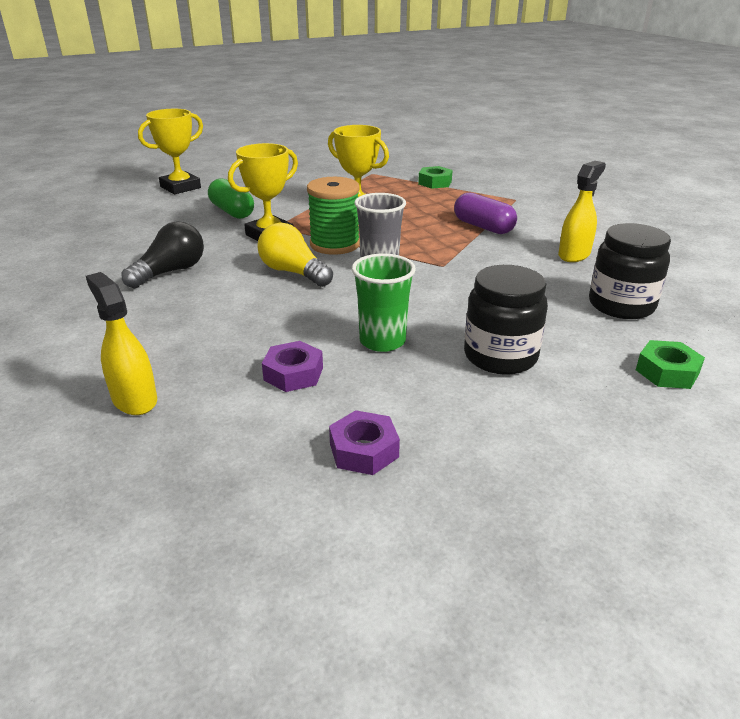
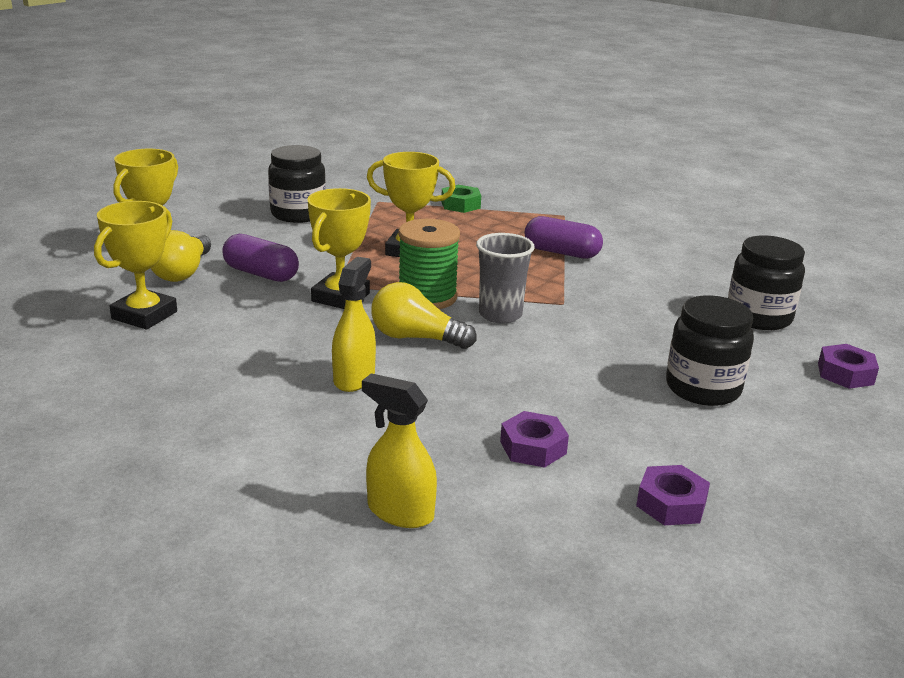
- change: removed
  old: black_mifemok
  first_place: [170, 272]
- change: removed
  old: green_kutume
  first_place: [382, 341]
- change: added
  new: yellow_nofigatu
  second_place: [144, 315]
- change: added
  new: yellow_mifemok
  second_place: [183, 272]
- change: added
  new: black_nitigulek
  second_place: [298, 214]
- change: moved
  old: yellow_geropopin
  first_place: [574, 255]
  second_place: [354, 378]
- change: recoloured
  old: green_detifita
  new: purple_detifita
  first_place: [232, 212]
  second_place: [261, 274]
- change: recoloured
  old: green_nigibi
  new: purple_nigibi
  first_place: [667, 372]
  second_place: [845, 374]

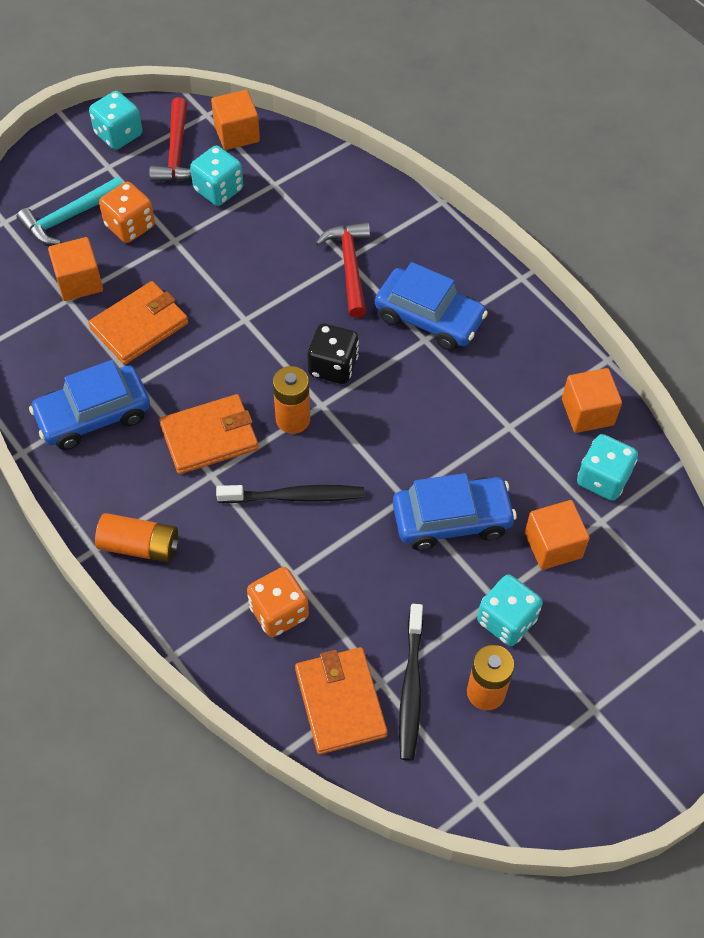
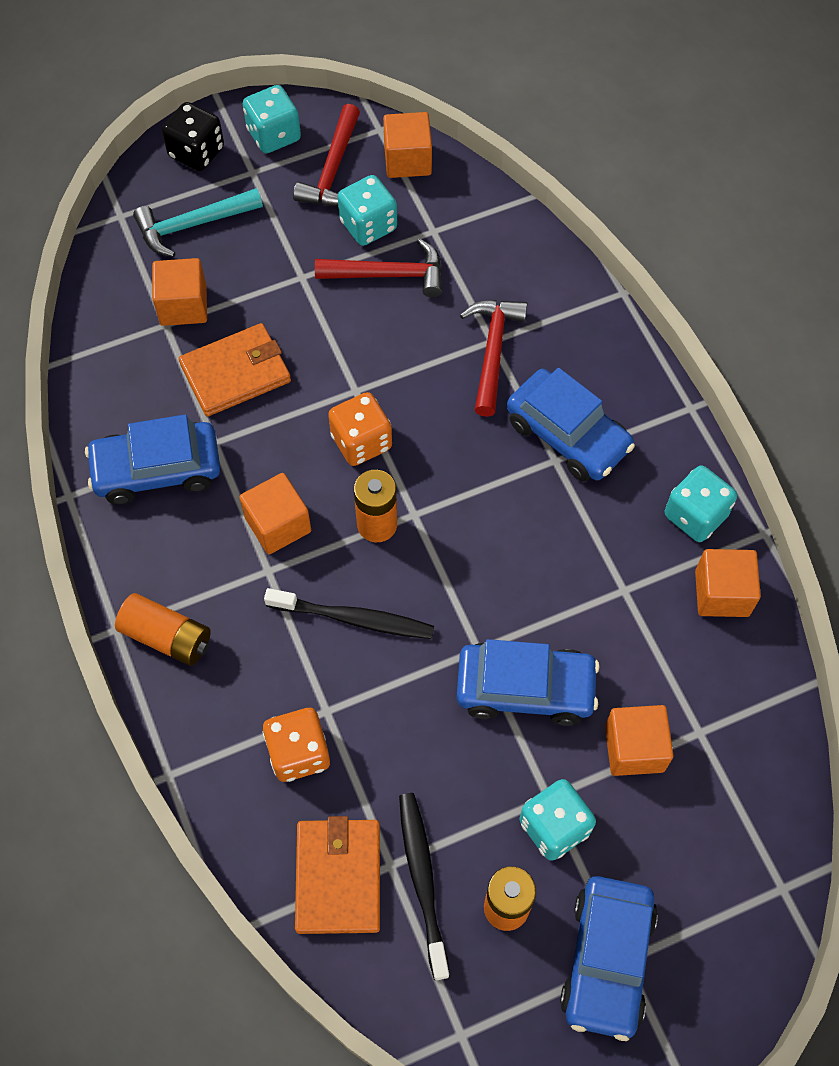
- change: added
  new: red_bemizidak
  second_place: [388, 274]
- change: added
  new: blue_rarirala
  second_place: [607, 960]
- change: moved
  old: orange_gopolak
  first_place: [130, 226]
  second_place: [361, 442]
- change: moved
  old: black_gopolak
  first_place: [333, 366]
  second_place: [196, 152]
- change: moved
  old: turquoise_gopolak
  first_place: [603, 479]
  second_place: [695, 515]
- change: replaced
  old: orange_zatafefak
  new: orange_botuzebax
  first_place: [209, 437]
  second_place: [278, 524]
- change: turned
  old: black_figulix
  first_place: [411, 688]
  second_place: [422, 880]
  degrees: 150

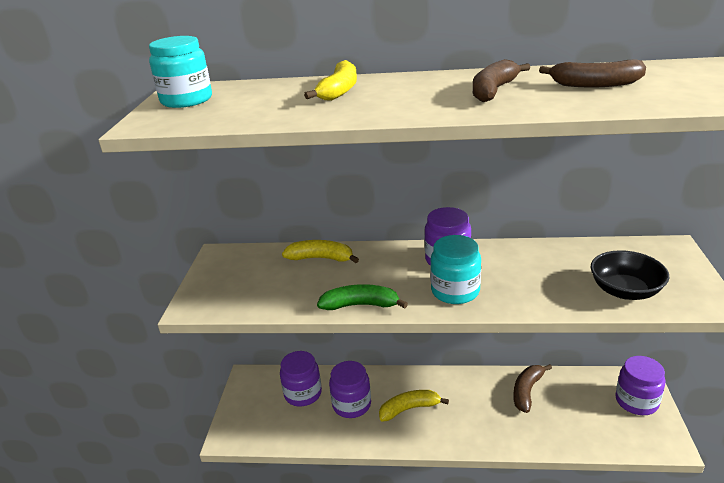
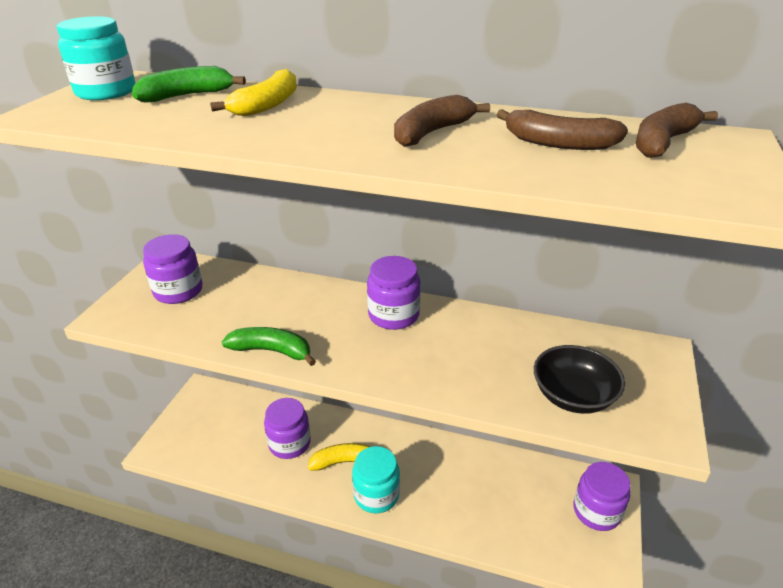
- change: removed
  old: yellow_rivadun
  first_place: [321, 258]
- change: added
  new: green_rivadun
  second_place: [187, 96]
- change: moved
  old: purple_nitigulek
  first_place: [303, 393]
  second_place: [178, 291]
- change: moved
  old: turquoise_nitigulek
  first_place: [455, 291]
  second_place: [376, 495]
- change: moved
  old: brown_rivadun
  first_place: [527, 391]
  second_place: [663, 142]

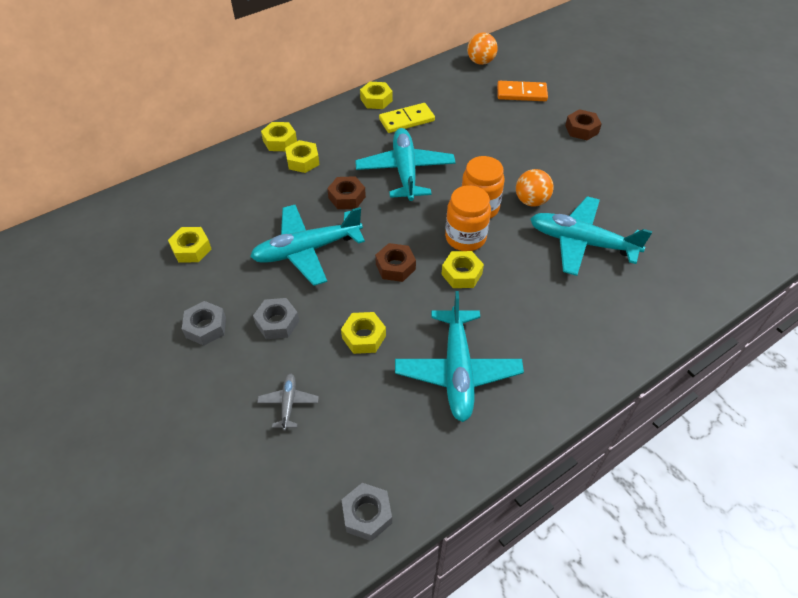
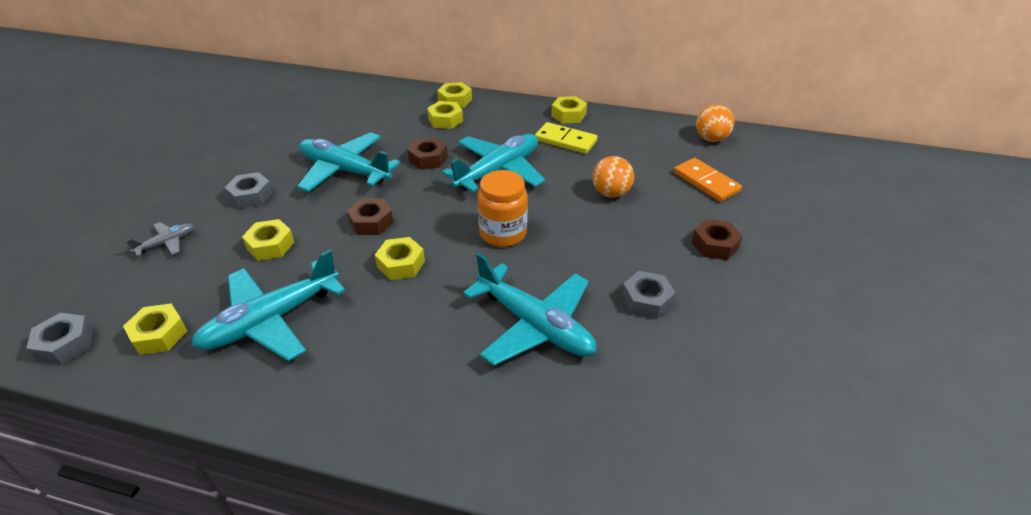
- change: removed
  old: orange_nitigulek
  first_place: [465, 238]
- change: moved
  old: yellow_nigibi
  first_place: [191, 249]
  second_place: [159, 335]
- change: moved
  old: grey_nigibi
  first_place: [206, 327]
  second_place: [646, 300]
- change: moved
  old: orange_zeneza
  first_place: [531, 201]
  second_place: [611, 193]
- change: turned
  old: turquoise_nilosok
  first_place: [581, 242]
  second_place: [535, 325]
  degrees: 150

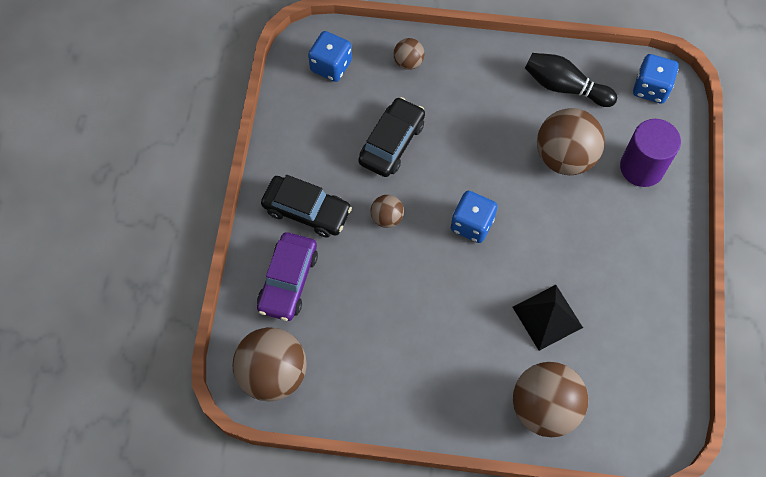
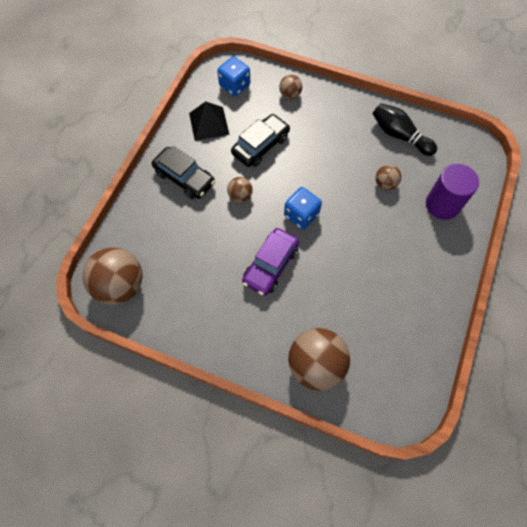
- change: removed
  old: blue_gopolak
  first_place: [651, 88]
- change: moved
  old: purple_rarirala
  first_place: [288, 281]
  second_place: [270, 265]
- change: moved
  old: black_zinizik
  first_place: [547, 317]
  second_place: [209, 123]
- change: resized
  old: brown_zeneza
  first_place: [564, 157]
  second_place: [385, 184]
  factor: 0.49

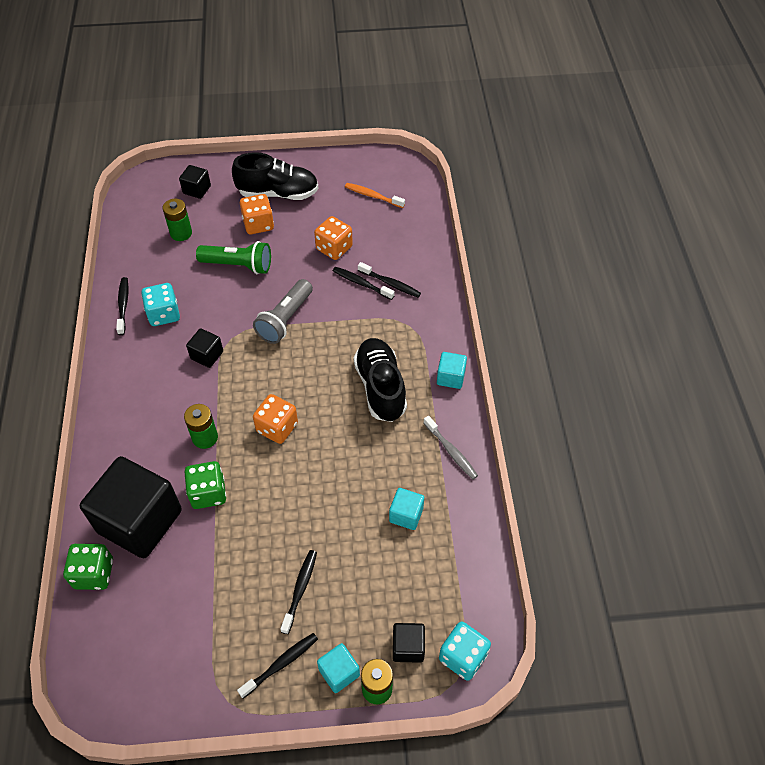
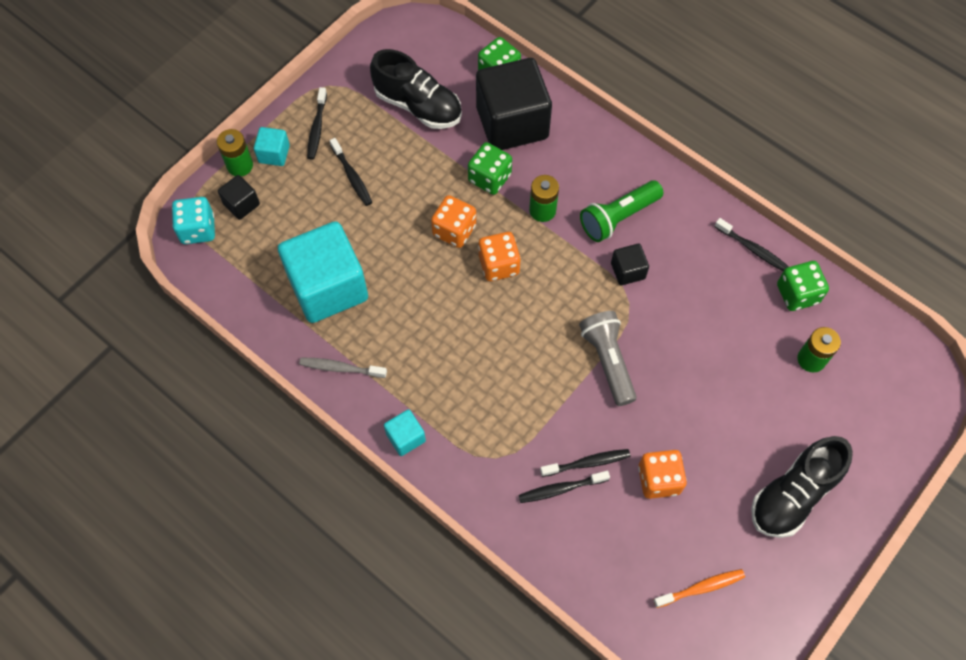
- change: removed
  old: turquoise_gopolak
  first_place: [164, 314]
- change: removed
  old: black_botuzebax
  first_place: [197, 190]
- change: added
  new: green_gopolak
  second_place: [797, 294]
- change: moved
  old: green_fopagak
  first_place: [238, 265]
  second_place: [618, 217]
- change: moved
  old: orange_gopolak
  first_place: [258, 224]
  second_place: [454, 230]
- change: moved
  old: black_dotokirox
  first_place: [380, 387]
  second_place: [418, 106]
- change: resized
  old: turquoise_botuzebax
  first_place: [406, 515]
  second_place: [328, 287]
  factor: 2.26

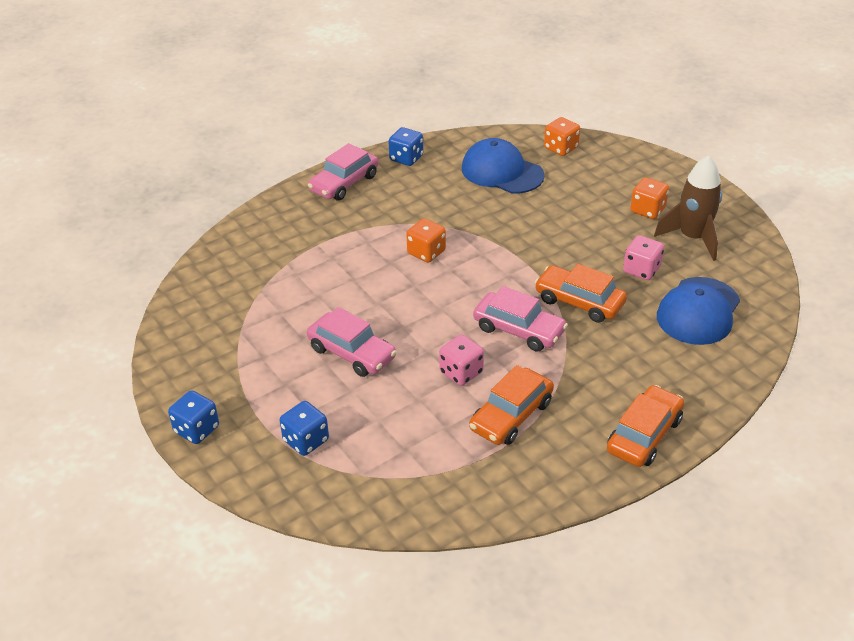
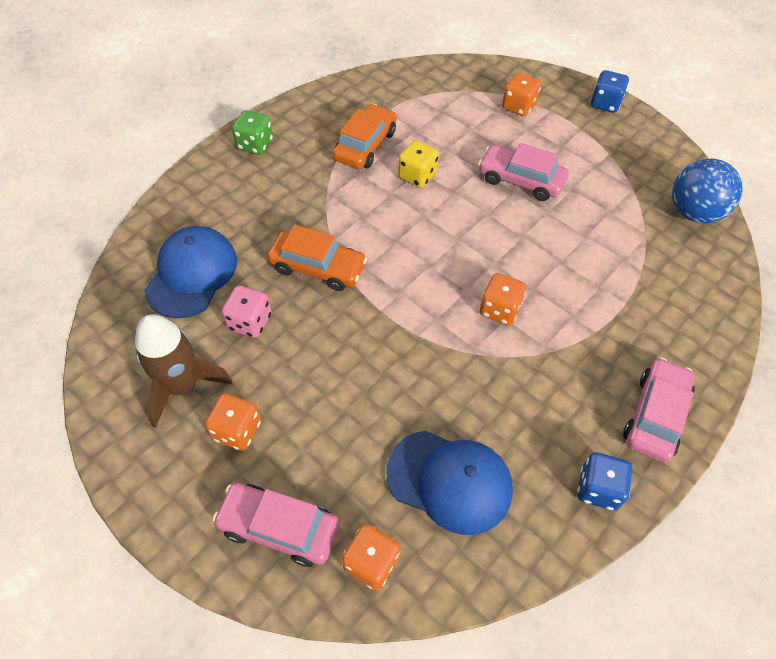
- change: added
  new: blue_zeneza
  second_place: [693, 213]
- change: moved
  old: pink_rarirala
  first_place: [519, 330]
  second_place: [279, 527]
- change: replaced
  old: orange_rarirala
  new: green_gopolak
  first_place: [644, 435]
  second_place: [255, 144]
- change: recoloured
  old: blue_gopolak
  new: orange_gopolak
  first_place: [306, 440]
  second_place: [518, 106]
- change: recoloured
  old: pink_gopolak
  new: yellow_gopolak
  first_place: [461, 372]
  second_place: [417, 176]

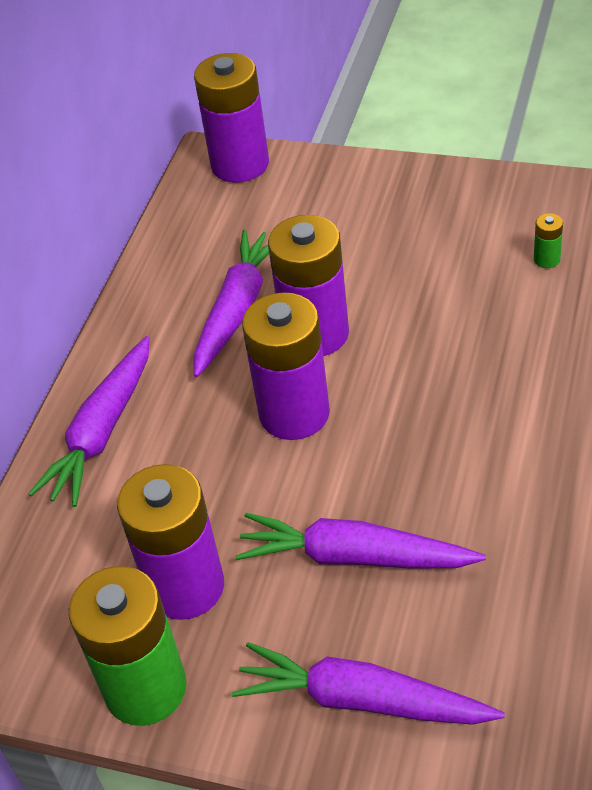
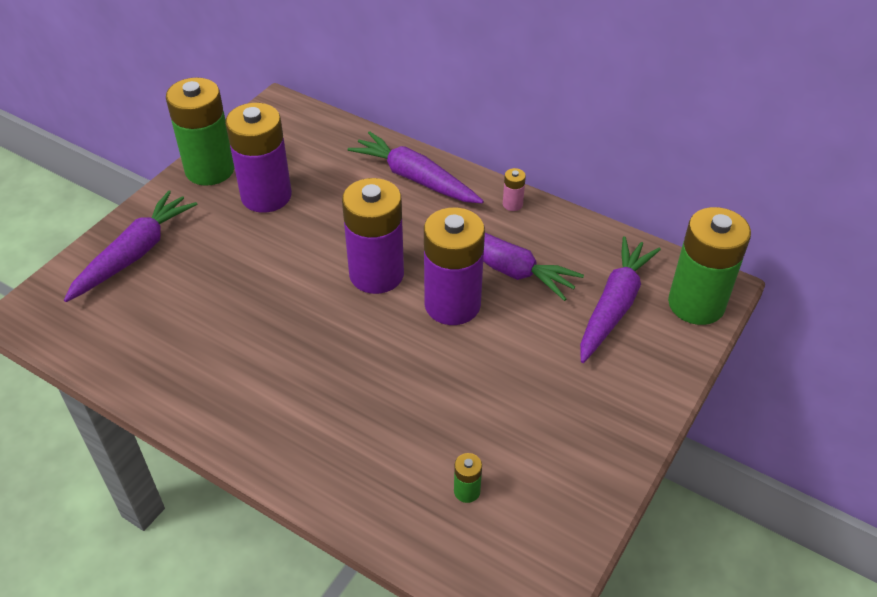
- change: added
  new: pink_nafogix
  second_place: [512, 204]
- change: moved
  old: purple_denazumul
  first_place: [354, 557]
  second_place: [614, 306]
- change: recoloured
  old: purple_nafogix
  new: green_nafogix
  first_place: [240, 164]
  second_place: [696, 304]

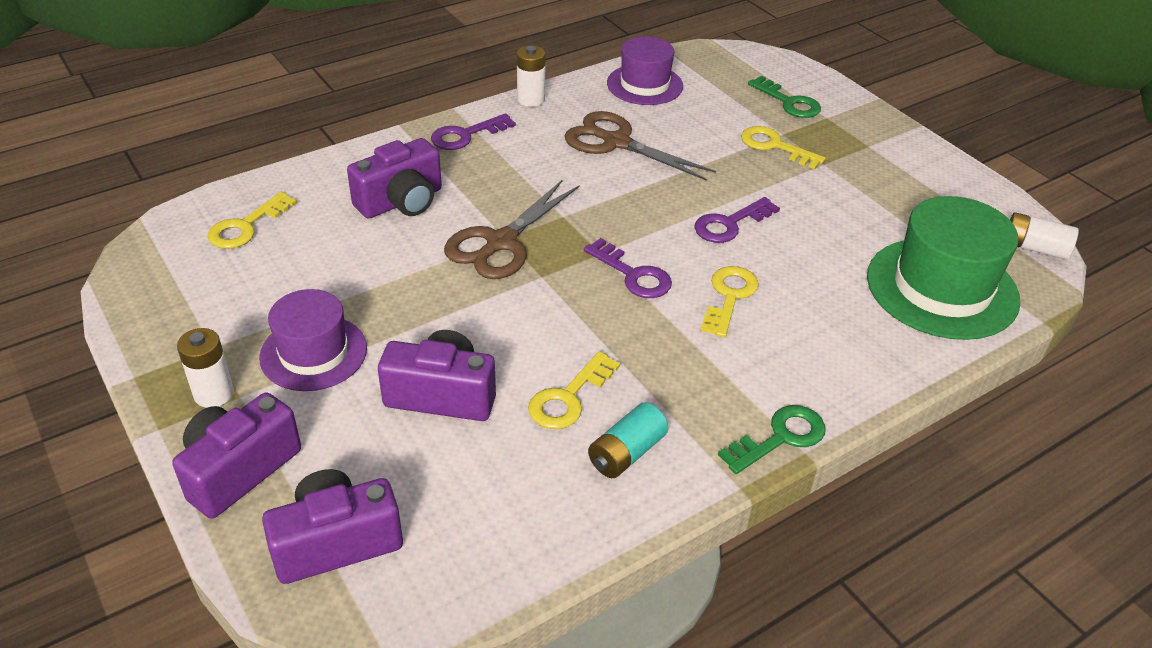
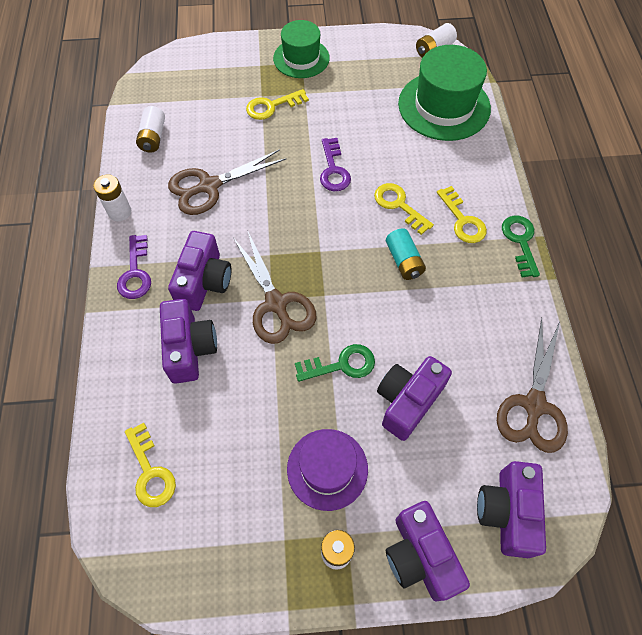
- change: removed
  old: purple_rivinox
  first_place: [633, 274]
- change: added
  new: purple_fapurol
  second_place: [204, 282]
- change: added
  new: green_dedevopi
  second_place: [301, 58]
- change: added
  new: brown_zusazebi
  second_place: [534, 405]
- change: moved
  old: yellow_rivinox
  first_place: [569, 397]
  second_place: [462, 220]
- change: moved
  old: turquoise_nafogix
  first_place: [626, 453]
  second_place: [404, 261]
- change: moved
  old: green_rivinox
  first_place: [788, 102]
  second_place: [341, 365]
- change: replaced
  old: purple_dedevopi
  new: white_nafogix
  first_place: [644, 85]
  second_place: [153, 137]

